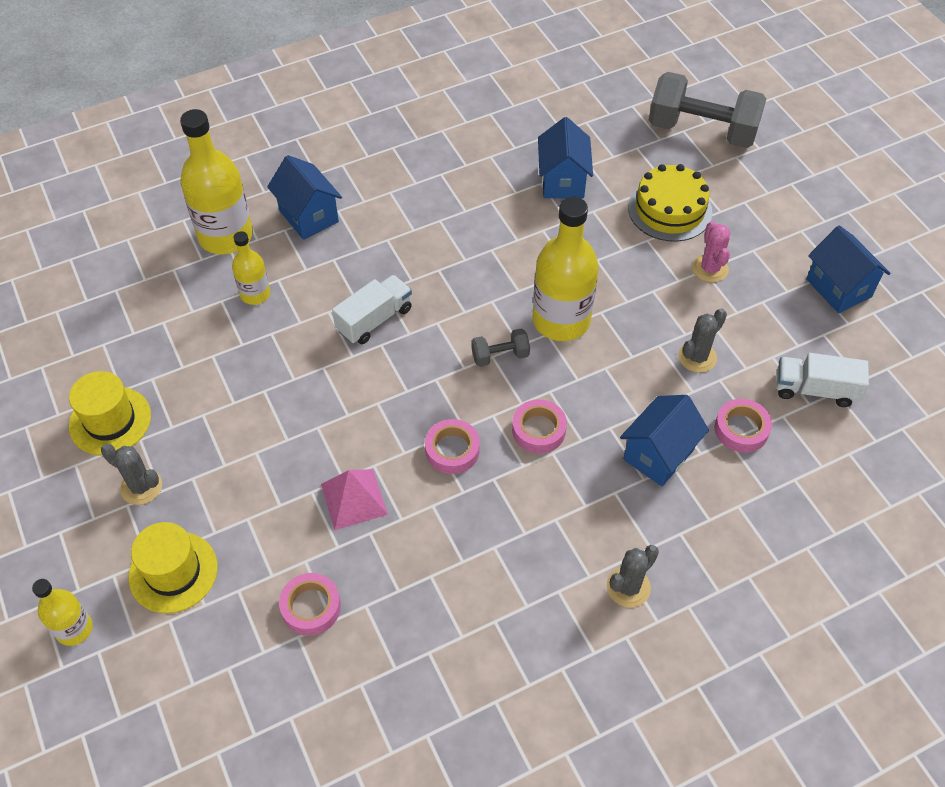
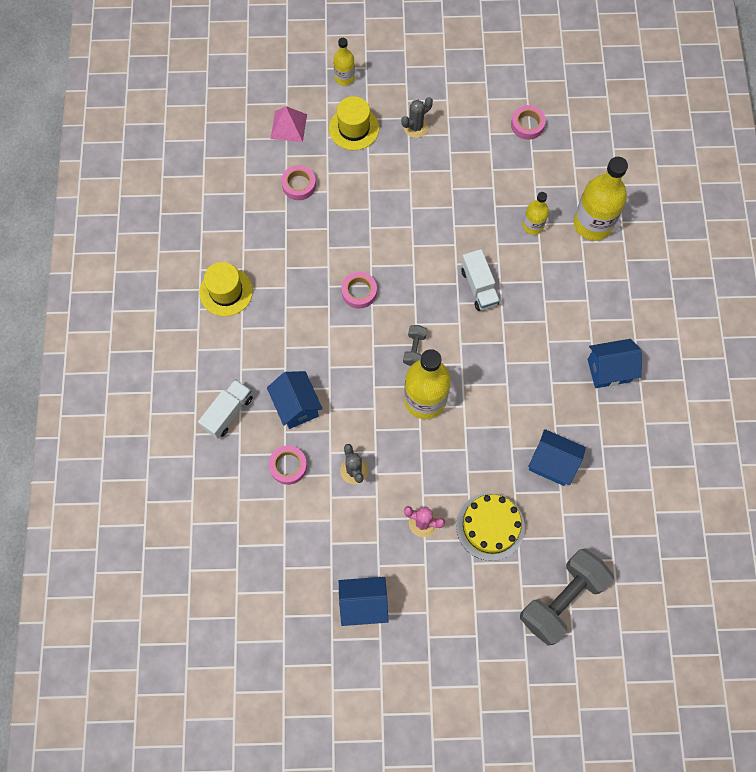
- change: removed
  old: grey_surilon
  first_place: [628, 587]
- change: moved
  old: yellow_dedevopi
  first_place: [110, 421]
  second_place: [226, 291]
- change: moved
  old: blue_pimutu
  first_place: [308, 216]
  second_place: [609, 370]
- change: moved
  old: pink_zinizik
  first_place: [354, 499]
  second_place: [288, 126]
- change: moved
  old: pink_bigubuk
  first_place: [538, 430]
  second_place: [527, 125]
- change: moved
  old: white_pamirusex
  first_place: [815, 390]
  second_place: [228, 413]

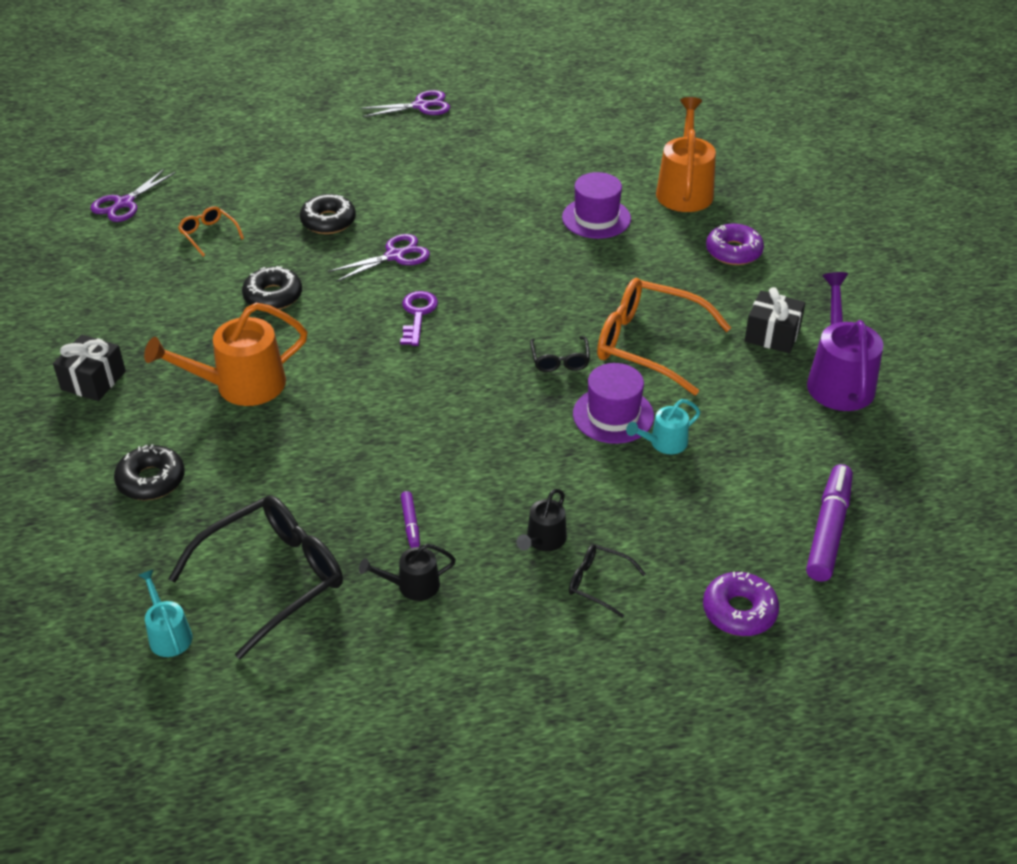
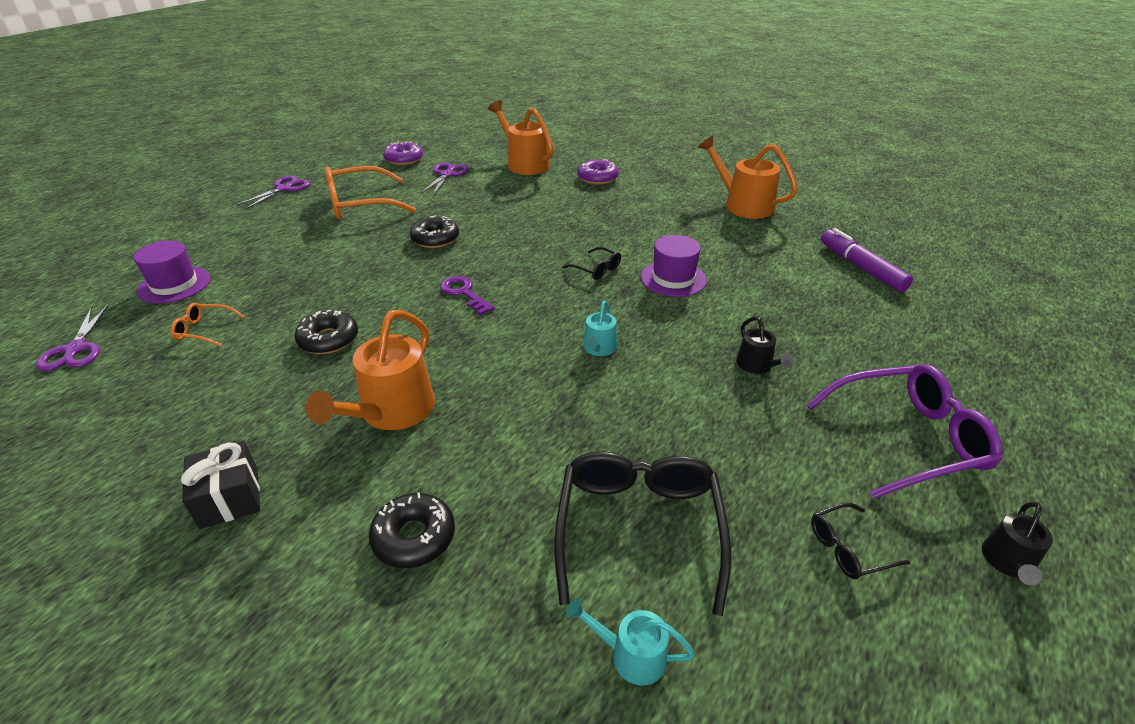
- change: removed
  old: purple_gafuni
  first_place: [410, 524]
- change: removed
  old: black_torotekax
  first_place: [772, 335]
- change: added
  new: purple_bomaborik
  second_place: [907, 439]
- change: moved
  old: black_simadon
  first_place: [328, 221]
  second_place: [435, 239]
- change: moved
  old: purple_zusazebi
  first_place: [395, 256]
  second_place: [447, 174]
- change: moved
  old: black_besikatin
  first_place: [412, 586]
  second_place: [1007, 563]
- change: moved
  old: purple_dedevopi
  first_place: [596, 218]
  second_place: [174, 285]
- change: moved
  old: black_bomaborik
  first_place: [598, 583]
  second_place: [848, 548]
- change: moved
  old: orange_bomaborik
  first_place: [649, 344]
  second_place: [360, 204]
- change: moved
  old: turquoise_besikatin
  first_place: [664, 443]
  second_place: [598, 349]
- change: moved
  old: purple_simadon
  first_place: [739, 611]
  second_place: [404, 159]
- change: recoloured
  old: purple_besikatin
  new: orange_besikatin
  first_place: [838, 379]
  second_place: [742, 205]

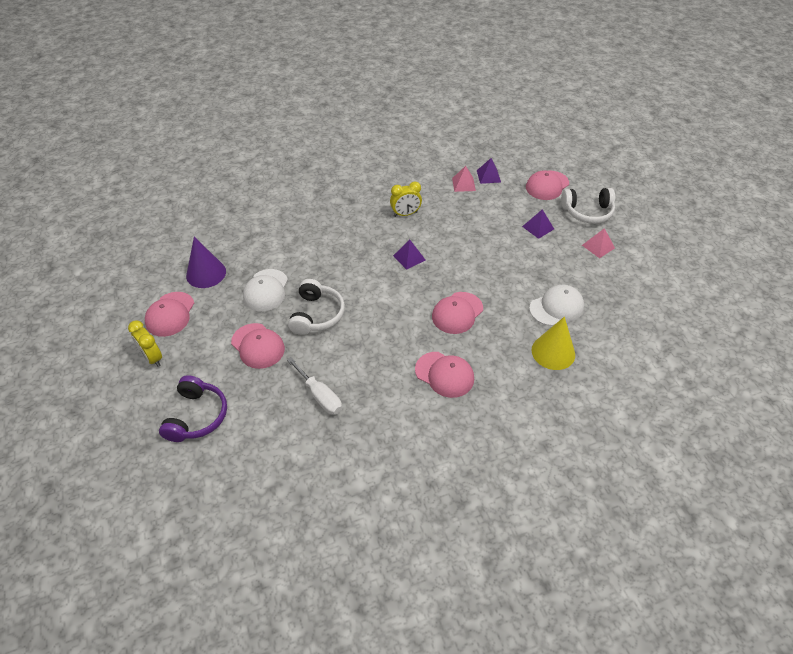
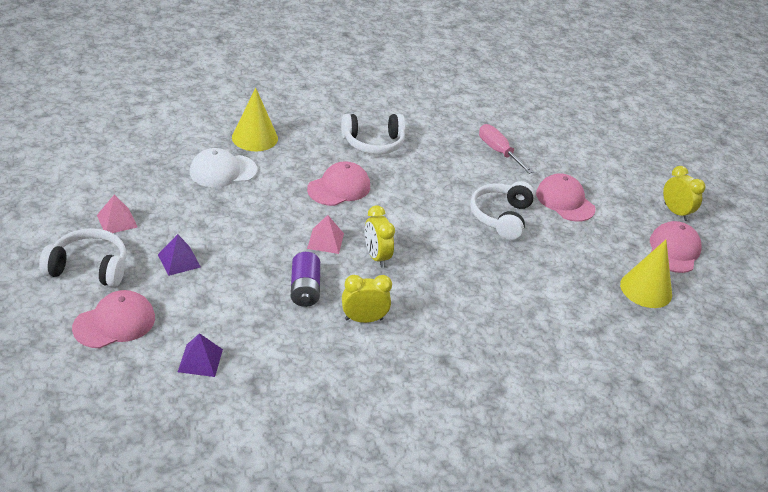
- change: removed
  old: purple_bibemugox
  first_place: [197, 416]
- change: removed
  old: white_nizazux
  first_place: [266, 290]
- change: added
  new: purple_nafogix
  second_place: [305, 289]
- change: moved
  old: pink_zinizik
  first_place: [463, 184]
  second_place: [325, 241]
- change: replaced
  old: purple_zinizik
  new: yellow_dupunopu
  first_place: [409, 257]
  second_place: [376, 257]
- change: replaced
  old: pink_nizazux
  new: white_bibemugox
  first_place: [444, 374]
  second_place: [373, 143]
- change: recoloured
  old: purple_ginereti
  new: yellow_ginereti
  first_place: [206, 273]
  second_place: [646, 289]
- change: recoloured
  old: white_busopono
  new: pink_busopono
  first_place: [320, 396]
  second_place: [498, 151]

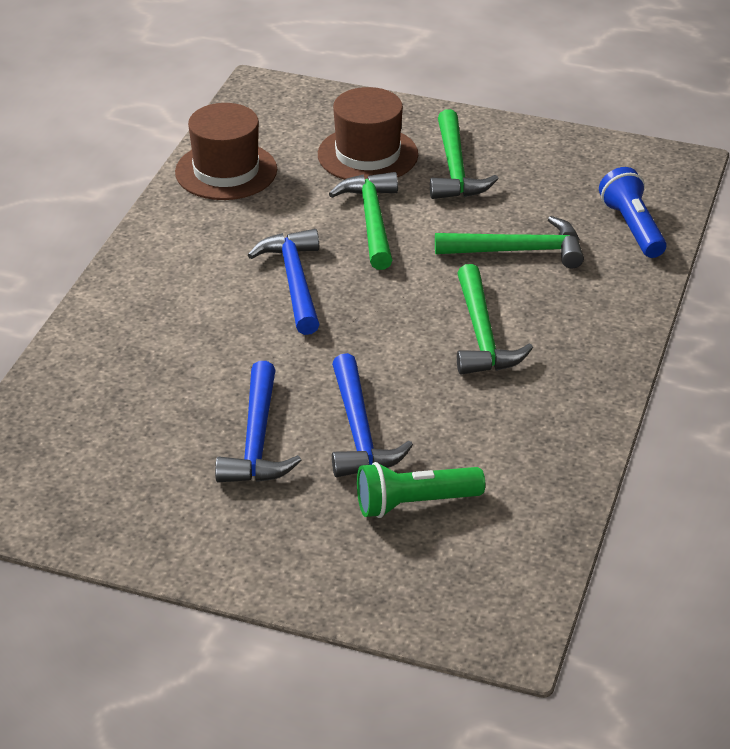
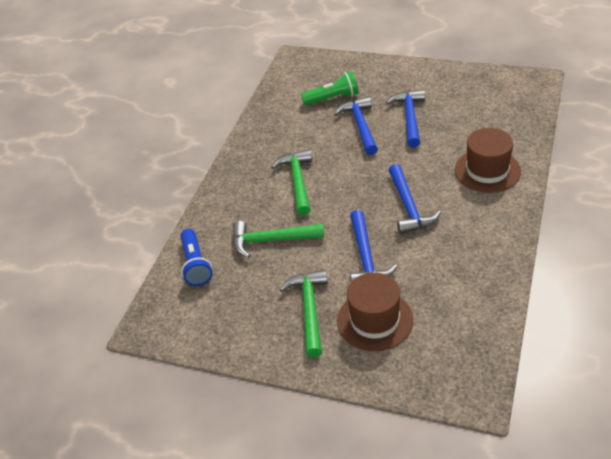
- change: moved
  old: brown_dedevopi
  first_place: [226, 171]
  second_place: [487, 170]
- change: recoloured
  old: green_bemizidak
  new: blue_bemizidak
  first_place: [372, 220]
  second_place: [366, 257]

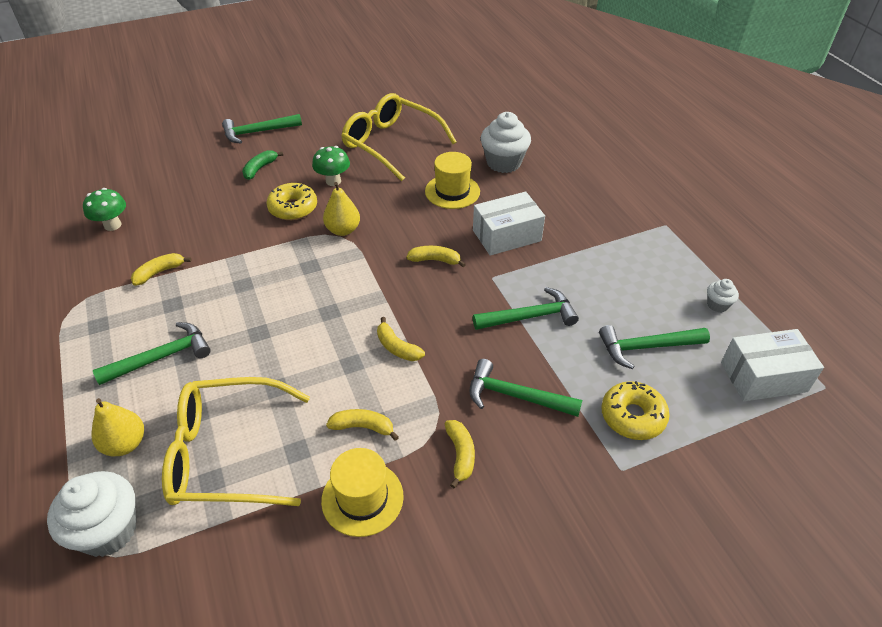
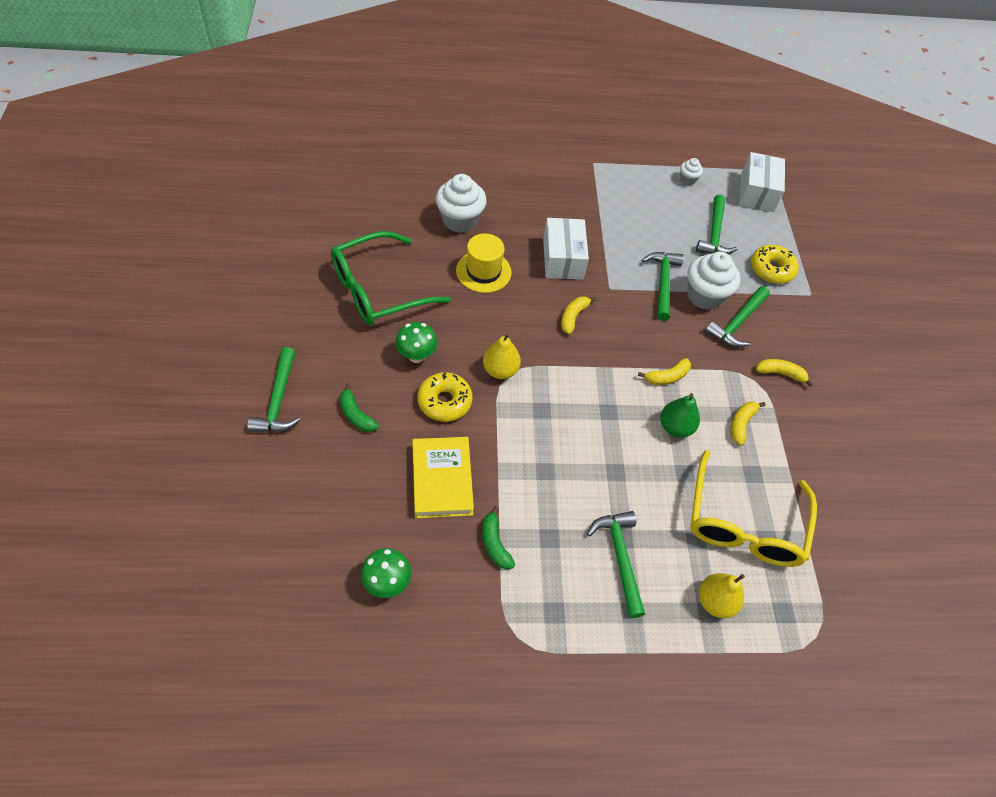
- change: removed
  old: yellow_dedevopi
  first_place: [362, 498]
- change: added
  new: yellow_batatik
  second_place: [442, 480]
- change: added
  new: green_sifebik
  second_place: [675, 427]
- change: moved
  old: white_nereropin
  first_place: [108, 530]
  second_place: [704, 296]
- change: recoloured
  old: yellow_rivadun
  new: green_rivadun
  first_place: [159, 272]
  second_place: [495, 543]
- change: recoloured
  old: yellow_bomaborik
  new: green_bomaborik
  first_place: [391, 144]
  second_place: [378, 290]

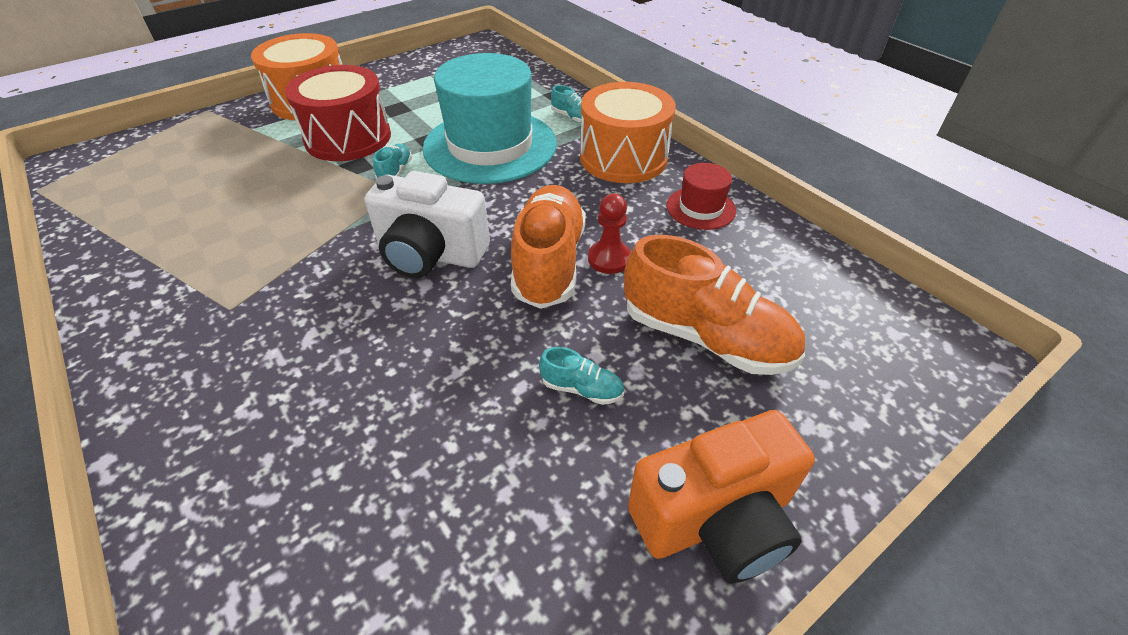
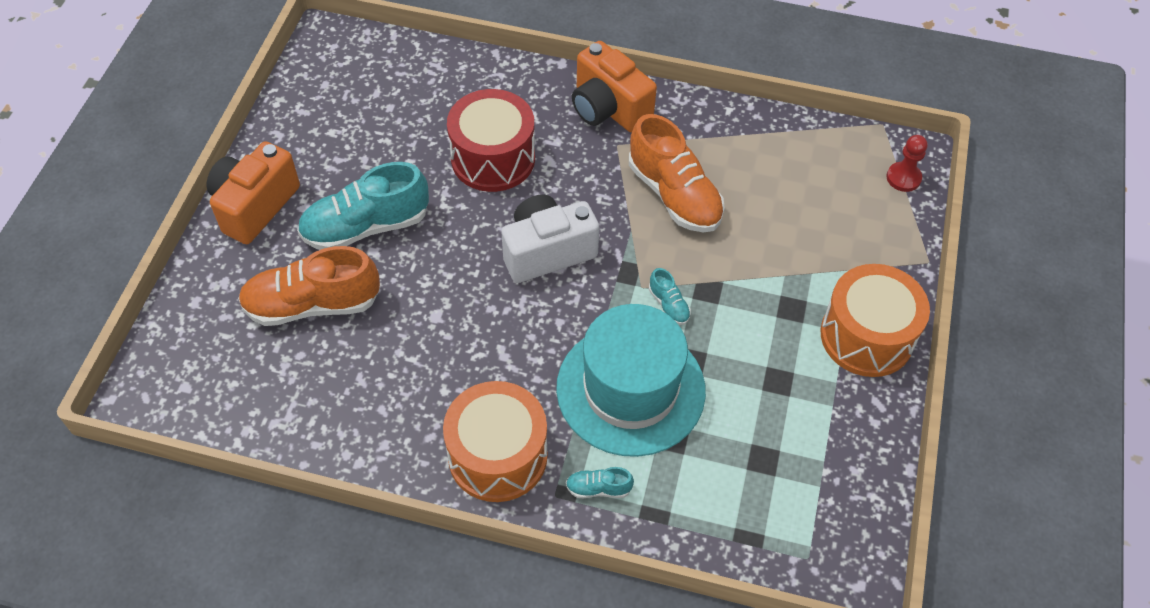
- change: removed
  old: red_dedevopi
  first_place: [700, 208]
- change: added
  new: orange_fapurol
  second_place: [608, 108]
- change: moved
  old: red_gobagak
  first_place: [348, 138]
  second_place: [493, 158]
- change: moved
  old: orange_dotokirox
  first_place: [549, 262]
  second_place: [674, 195]
- change: moved
  old: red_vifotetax
  first_place: [609, 259]
  second_place: [903, 178]
- change: resized
  old: turquoise_dotokirox
  first_place: [581, 388]
  second_place: [366, 227]
  factor: 2.28

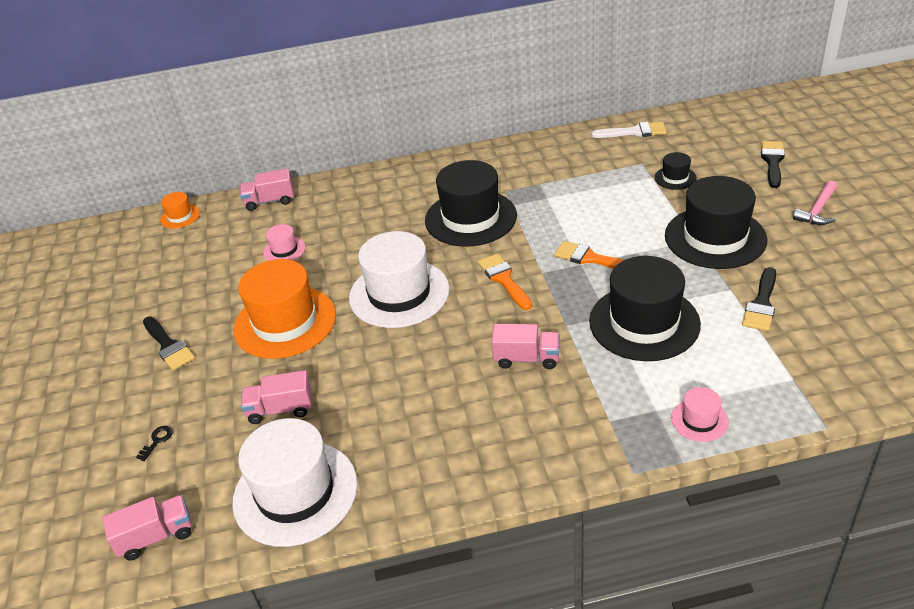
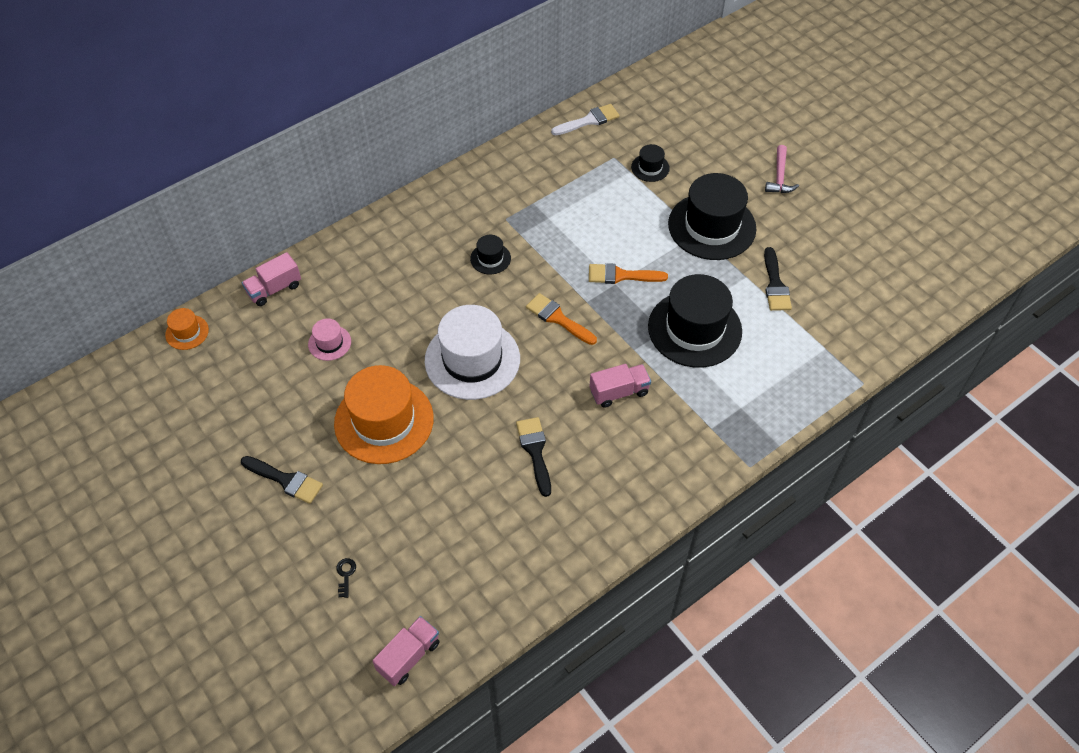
- change: removed
  old: white_dedevopi
  first_place: [295, 492]
- change: removed
  old: pink_pamirusex
  first_place: [281, 409]
- change: removed
  old: pink_dedevopi
  first_place: [699, 420]
- change: moved
  old: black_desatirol
  first_place: [772, 162]
  second_place: [535, 451]
- change: resized
  old: black_dedevopi
  first_place: [470, 218]
  second_place: [490, 258]
  factor: 0.45

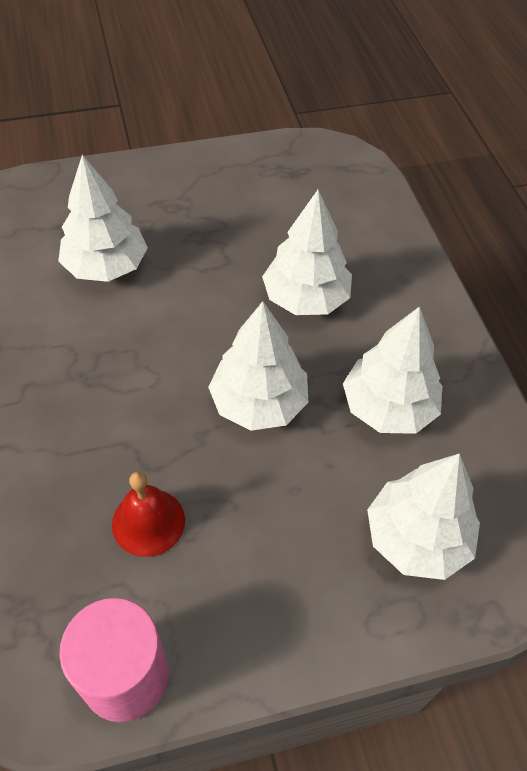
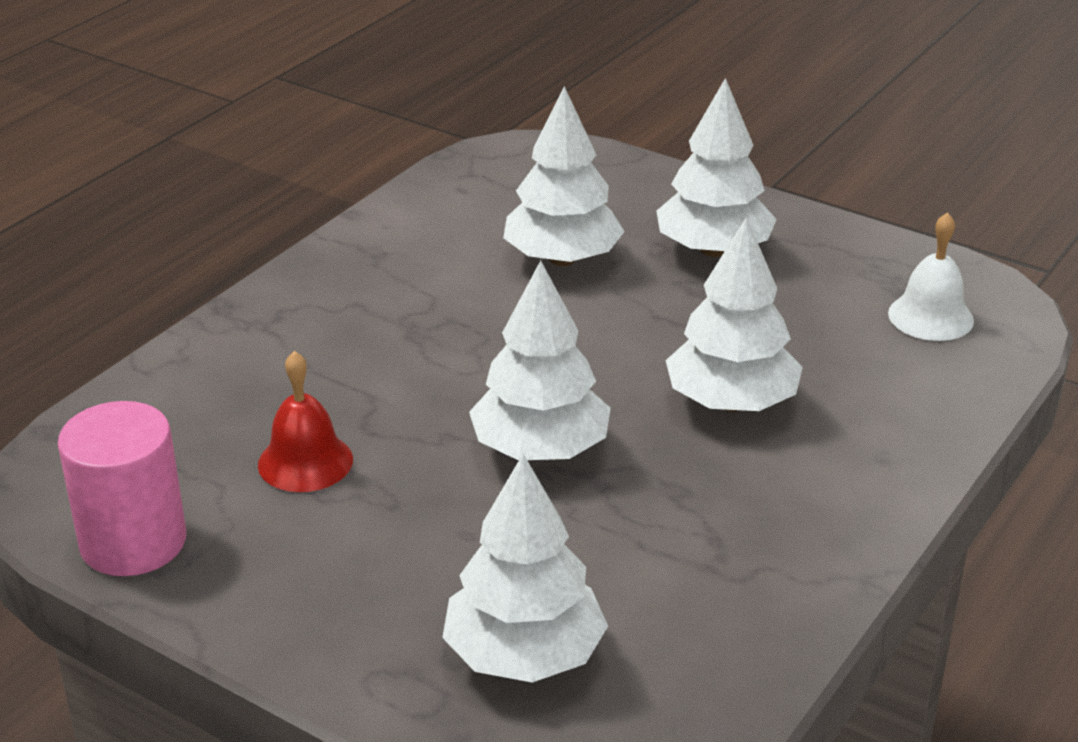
- change: added
  new: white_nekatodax
  second_place: [930, 316]
- change: moved
  old: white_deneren
  first_place: [388, 407]
  second_place: [713, 250]

